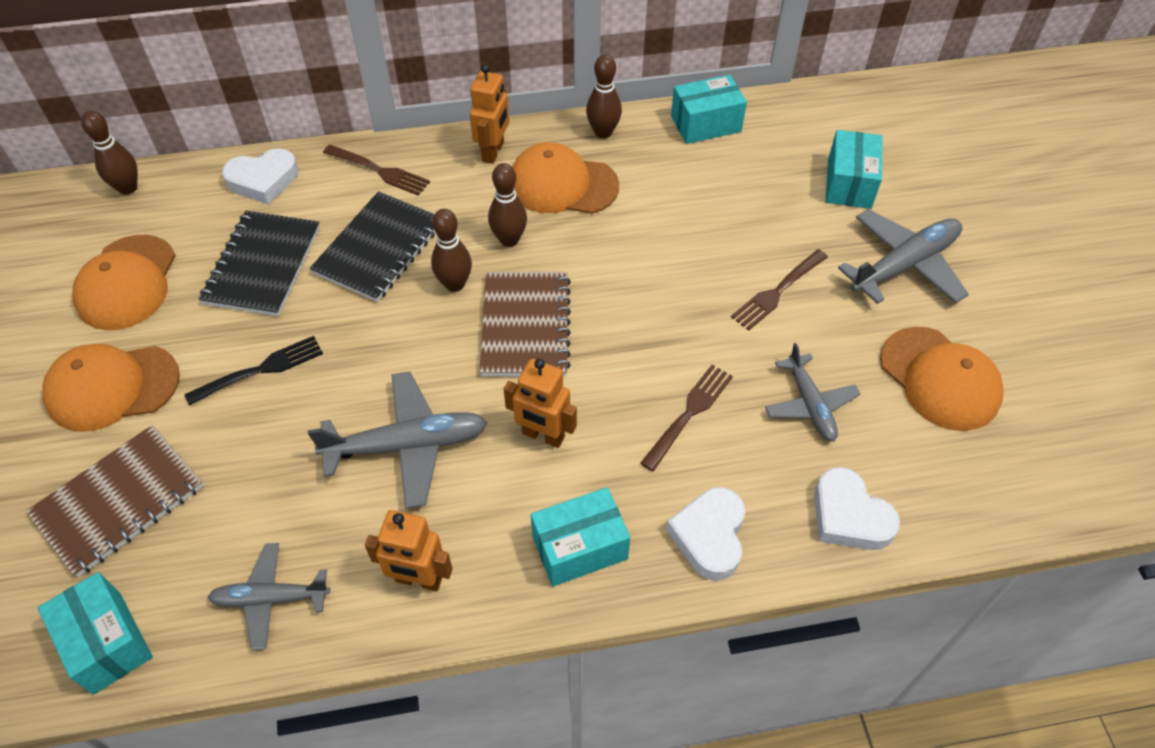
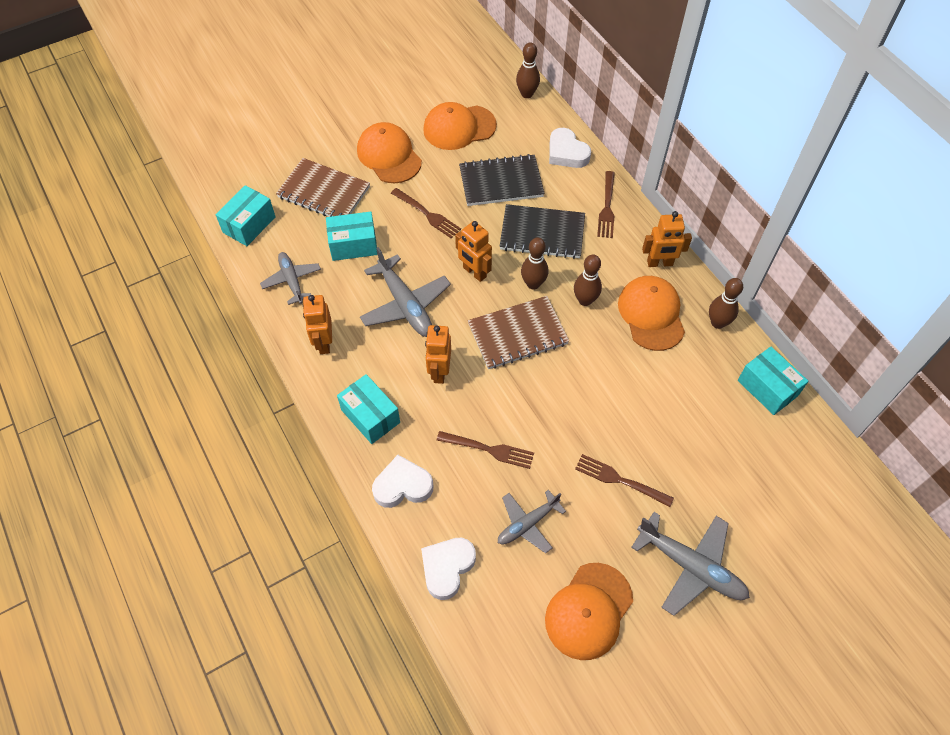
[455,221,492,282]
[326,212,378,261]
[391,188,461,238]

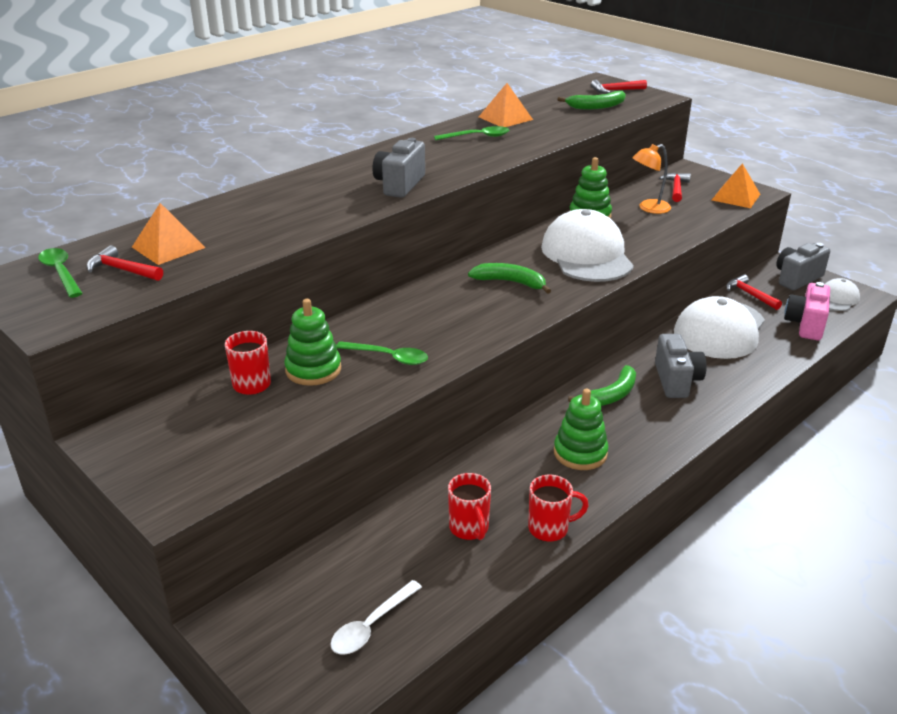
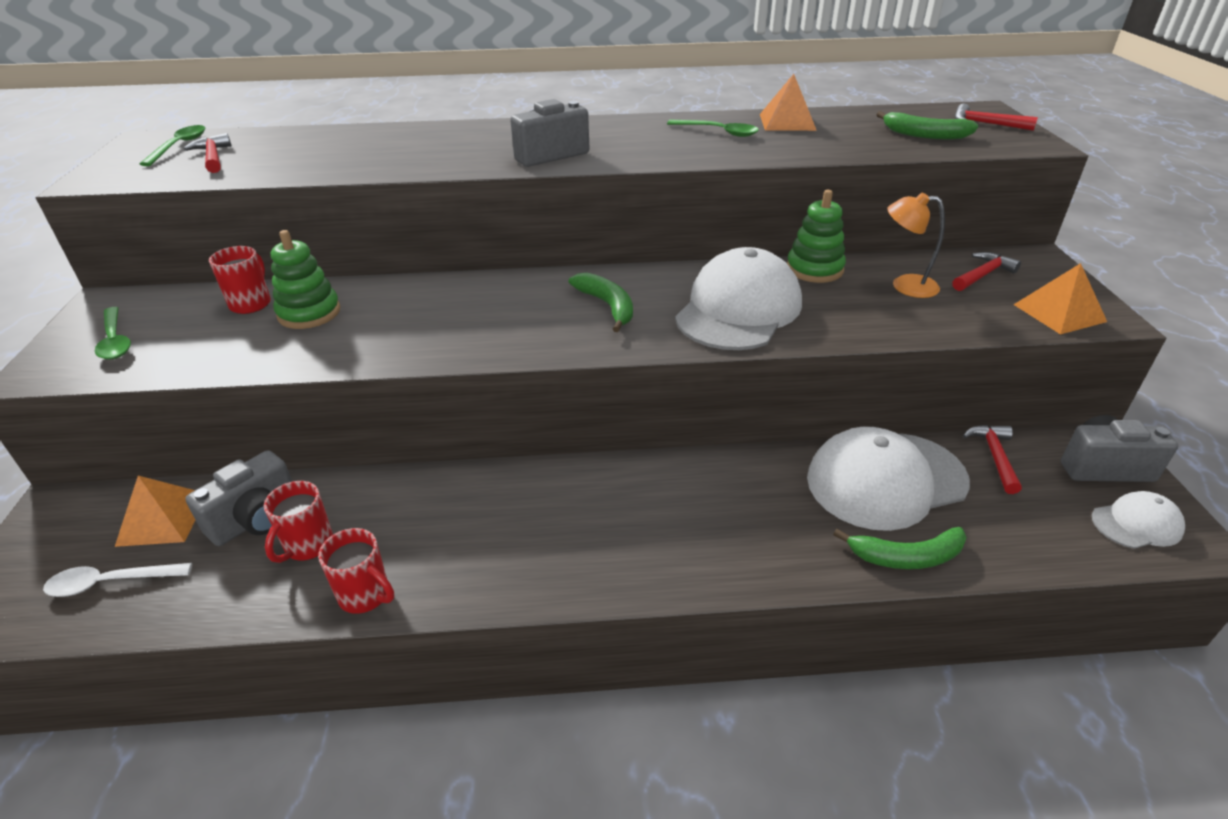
[554,389,609,470] (first image)
[784,282,830,340] (first image)
[115,476,195,547]
[95,307,131,360]
[833,527,967,569]
[185,450,293,546]

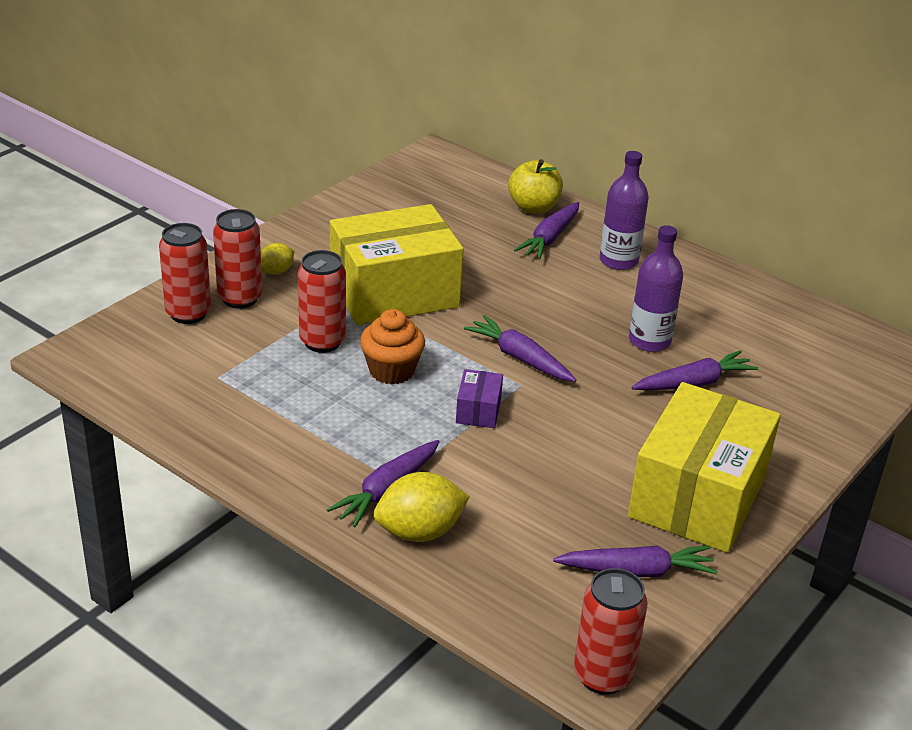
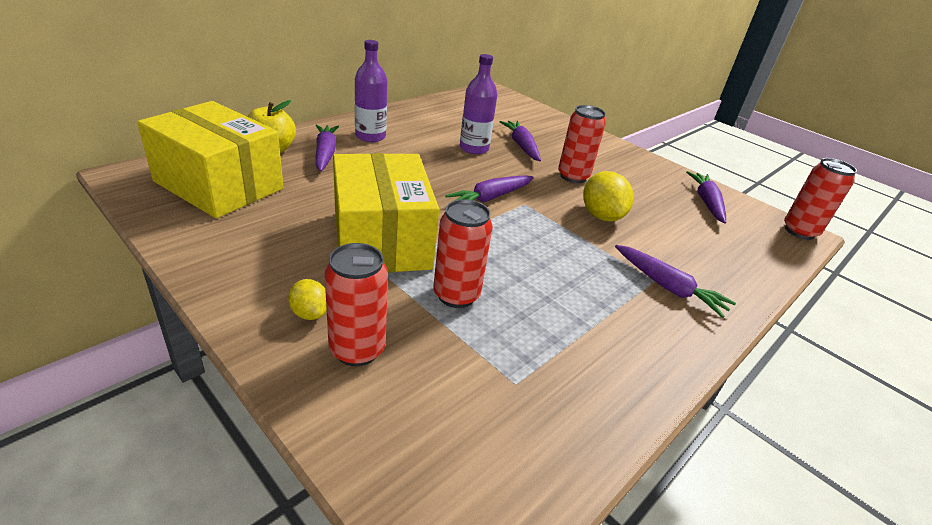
[360,309,425,384] (first image)
[456,369,503,428] (first image)
[558,105,606,183]
[583,171,634,222]
[137,101,284,218]
[315,125,339,172]

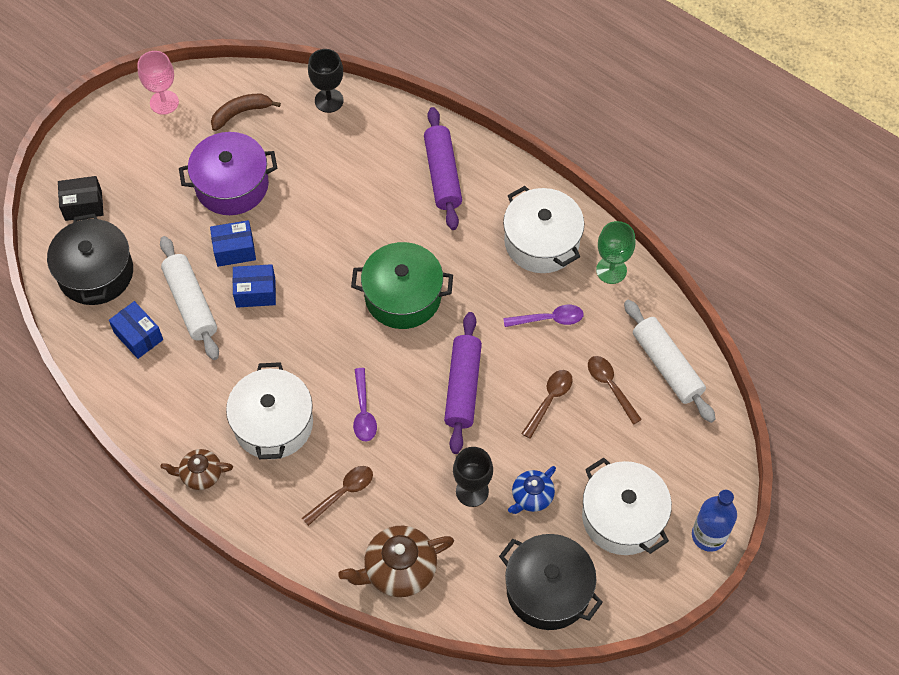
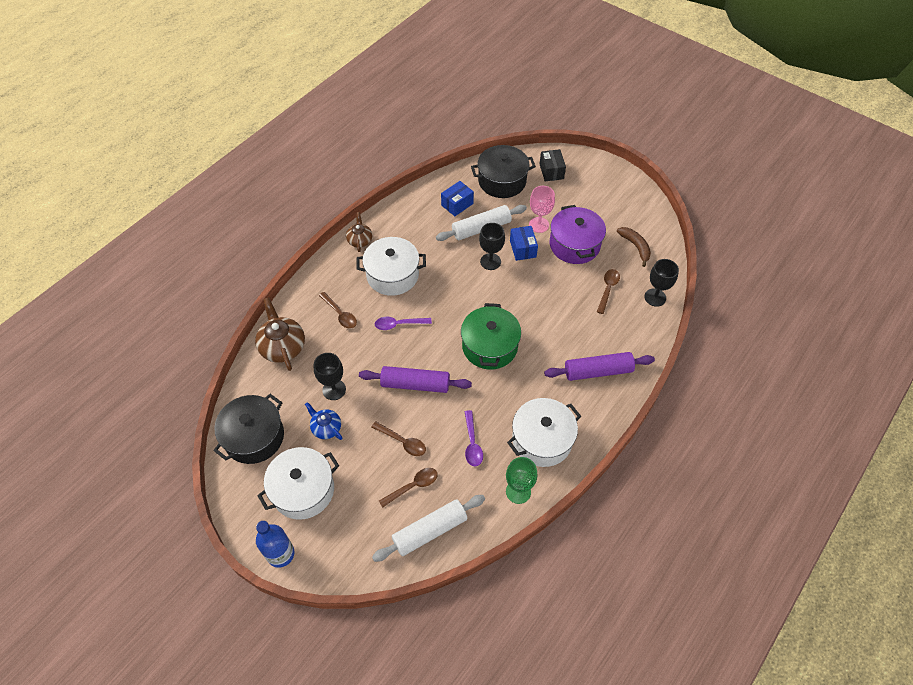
[597,269,620,314]
[529,186,555,233]
[479,223,505,270]

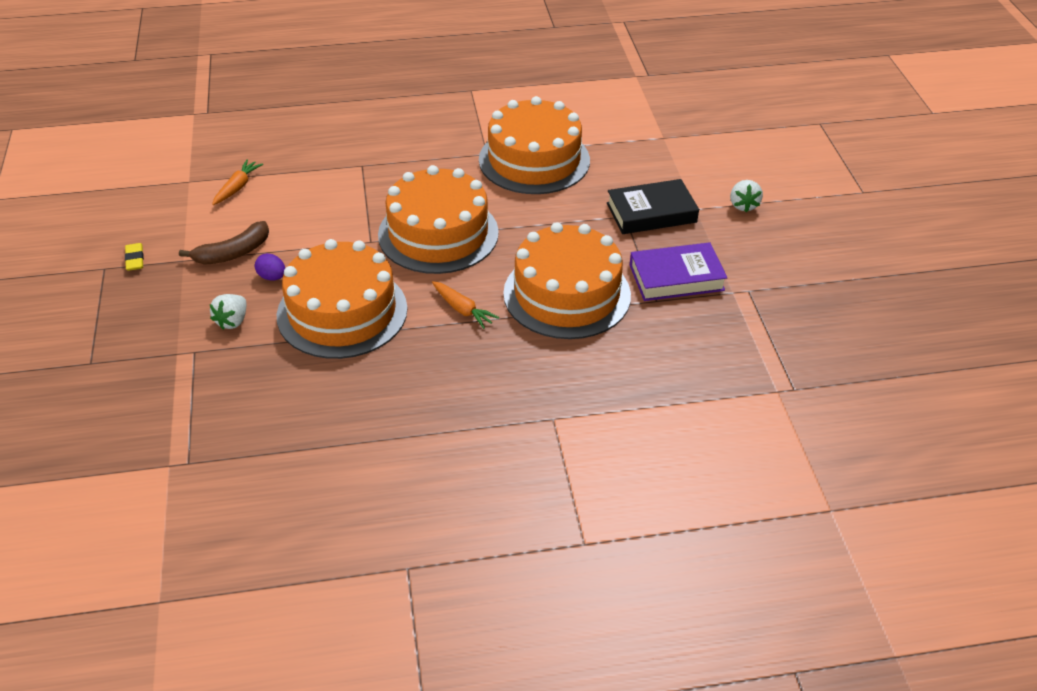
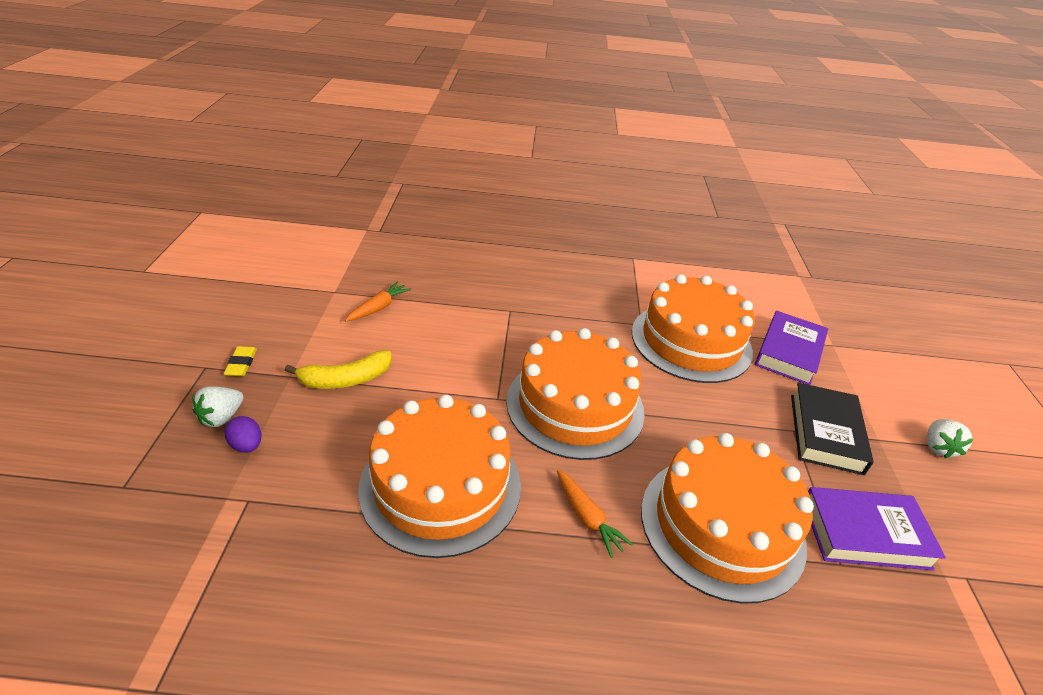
[755,311,828,385]
[192,386,244,427]
[224,416,261,453]
[285,350,391,389]
[791,383,874,475]

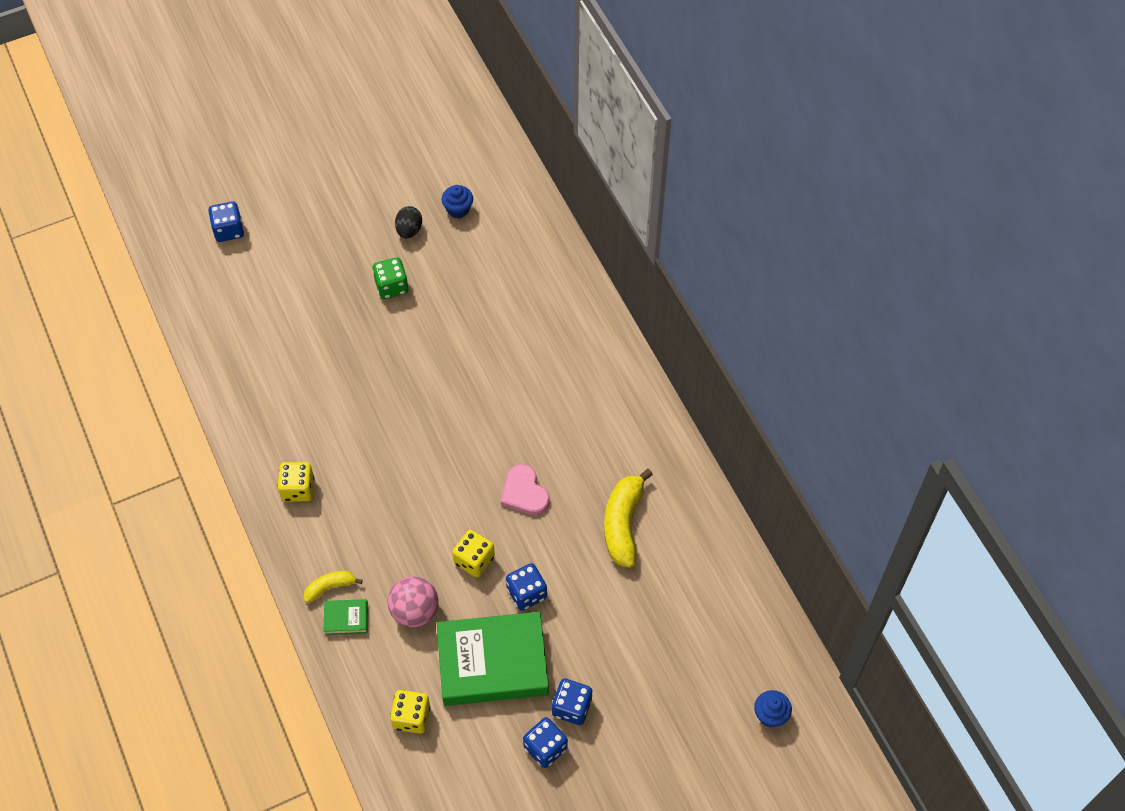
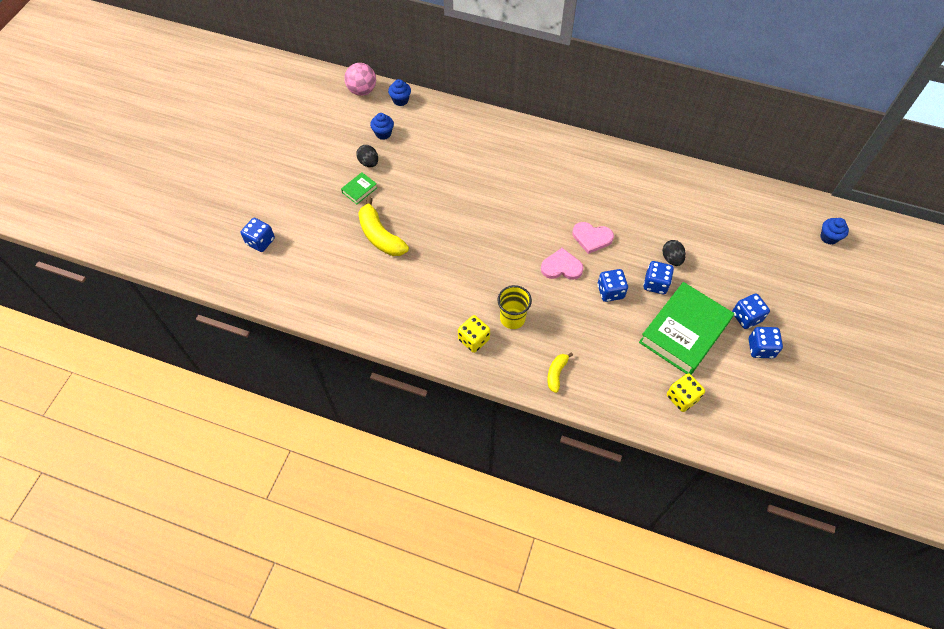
[373,258,408,299] (first image)
[388,79,411,106]
[498,285,532,329]
[541,248,583,280]
[662,240,686,266]
[341,172,378,204]
[344,63,376,96]
[358,197,409,256]
[597,269,628,302]

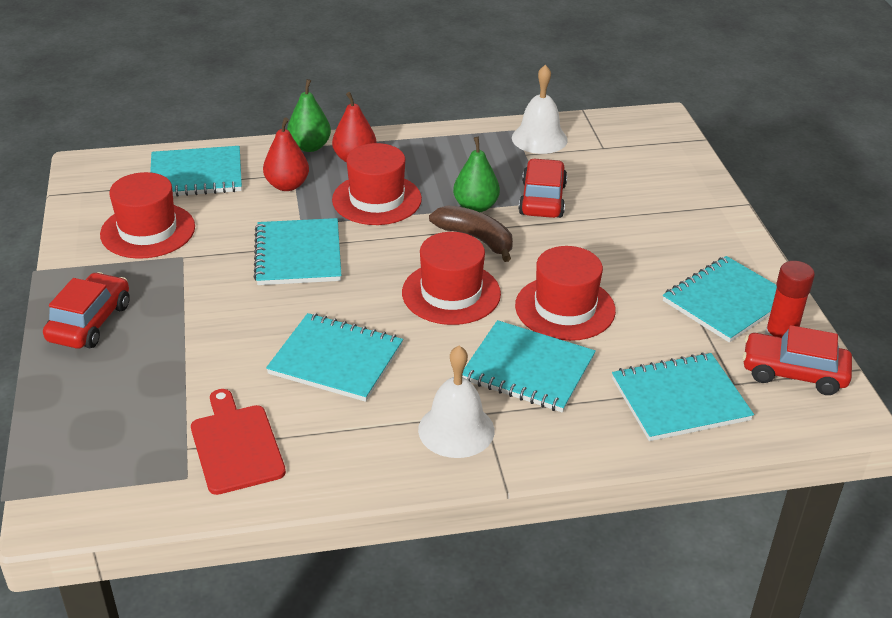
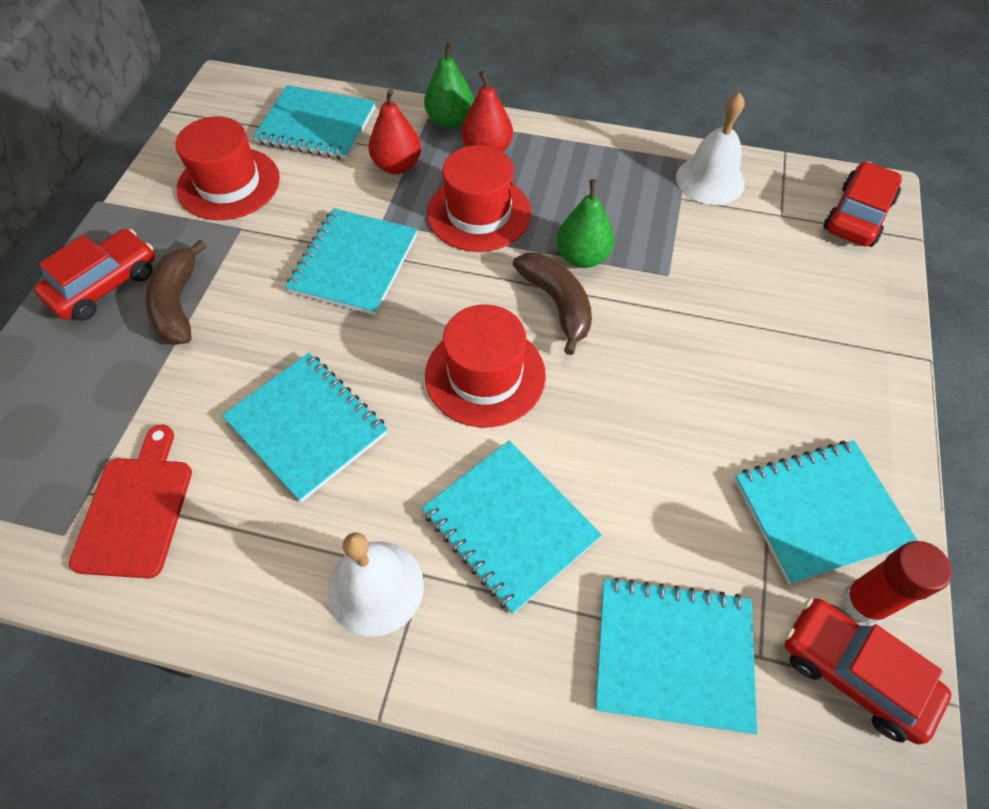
[515,246,616,341] (first image)
[146,240,206,345]
[823,161,902,247]

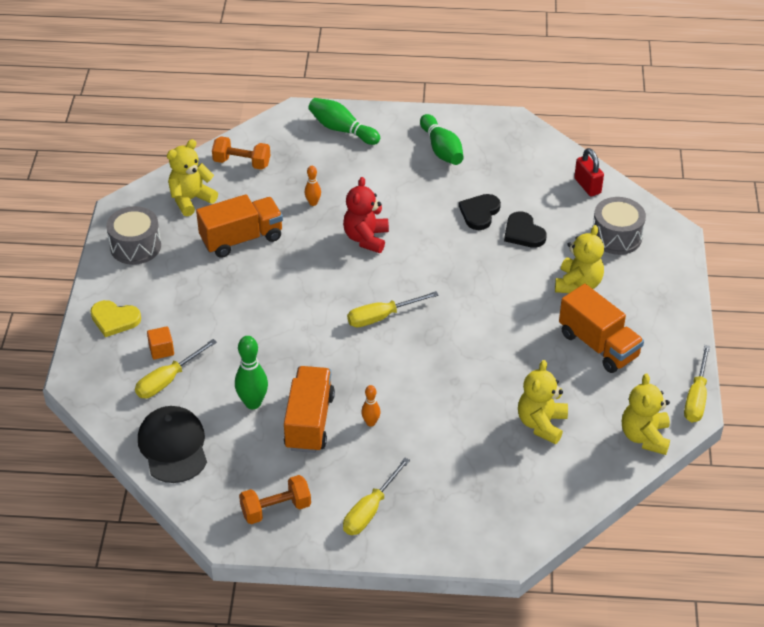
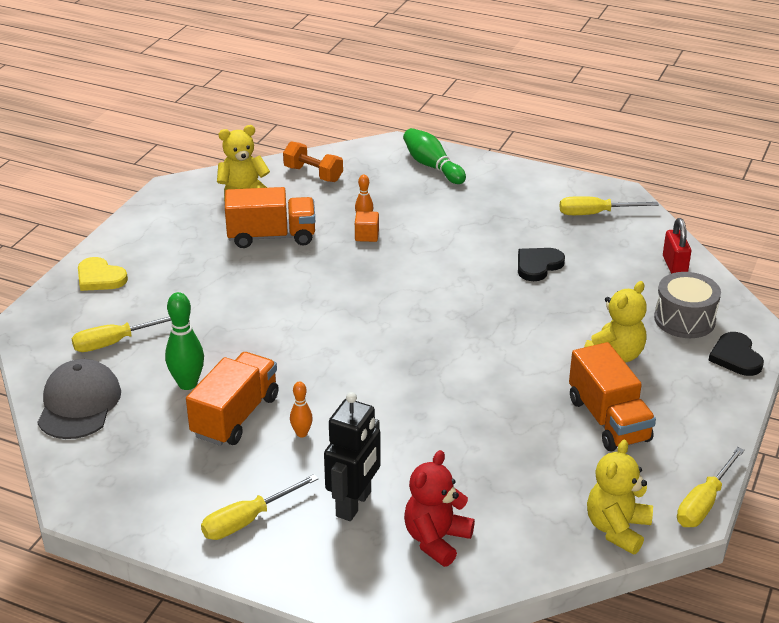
[106,206,161,265] (first image)
[239,475,311,524] (first image)
[420,114,464,165] (first image)
[518,360,568,444] (first image)
[324,392,381,521]
[355,211,379,242]
[404,450,475,567]
[560,196,659,215]
[708,332,764,376]
[37,359,121,439]

